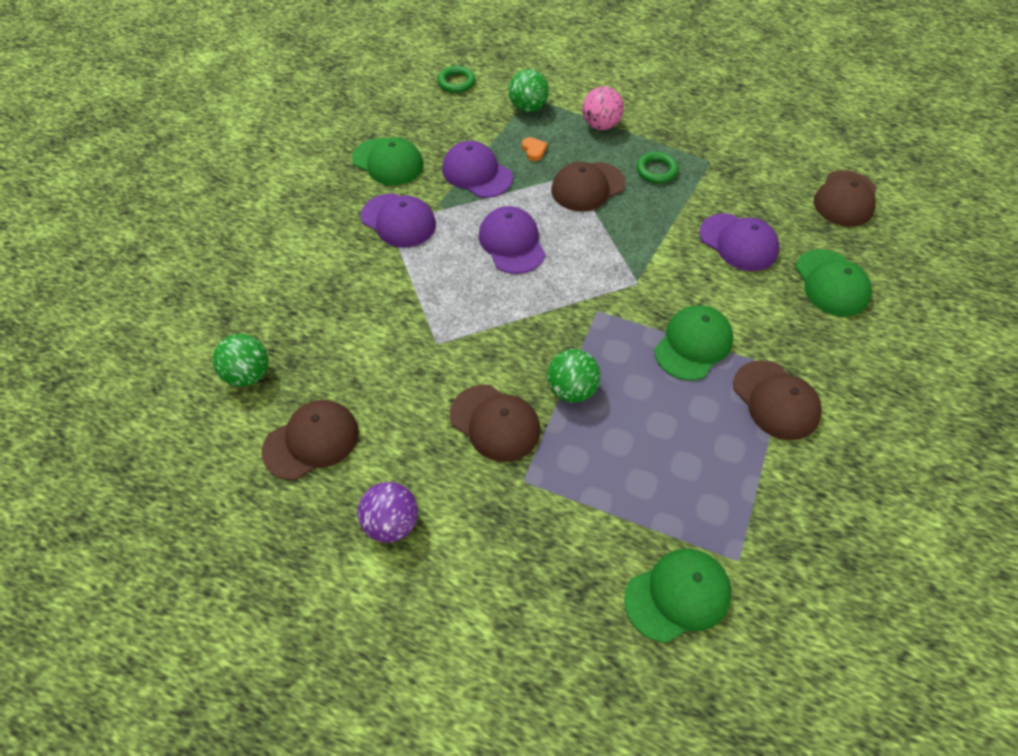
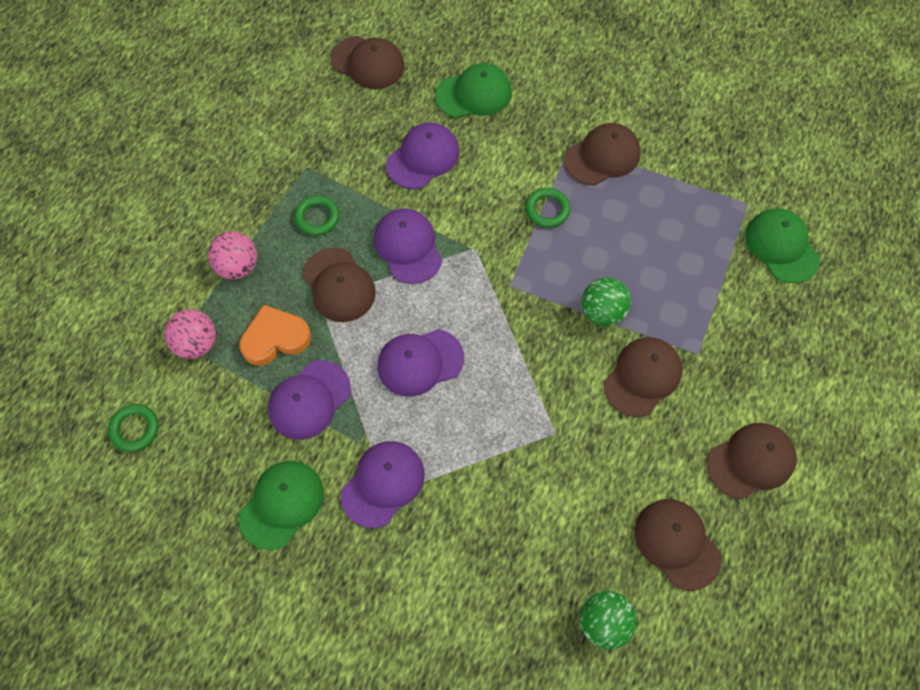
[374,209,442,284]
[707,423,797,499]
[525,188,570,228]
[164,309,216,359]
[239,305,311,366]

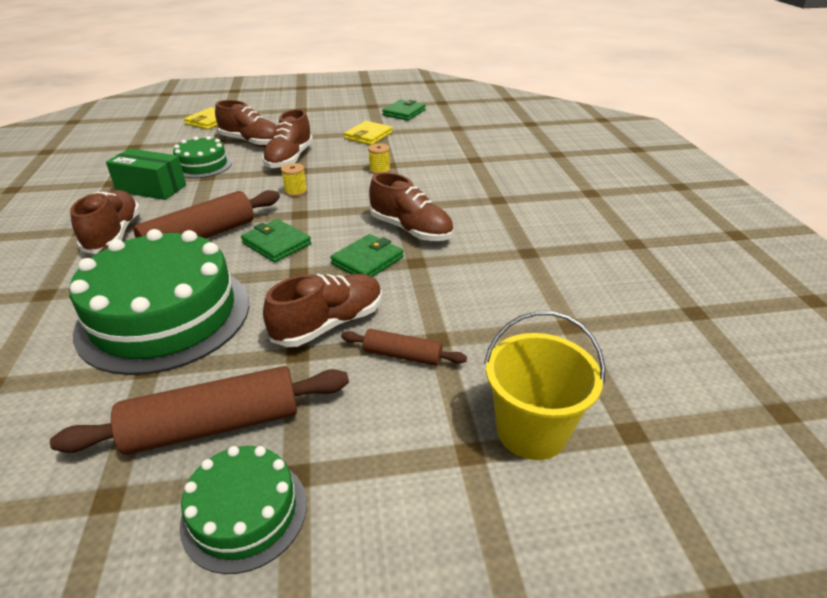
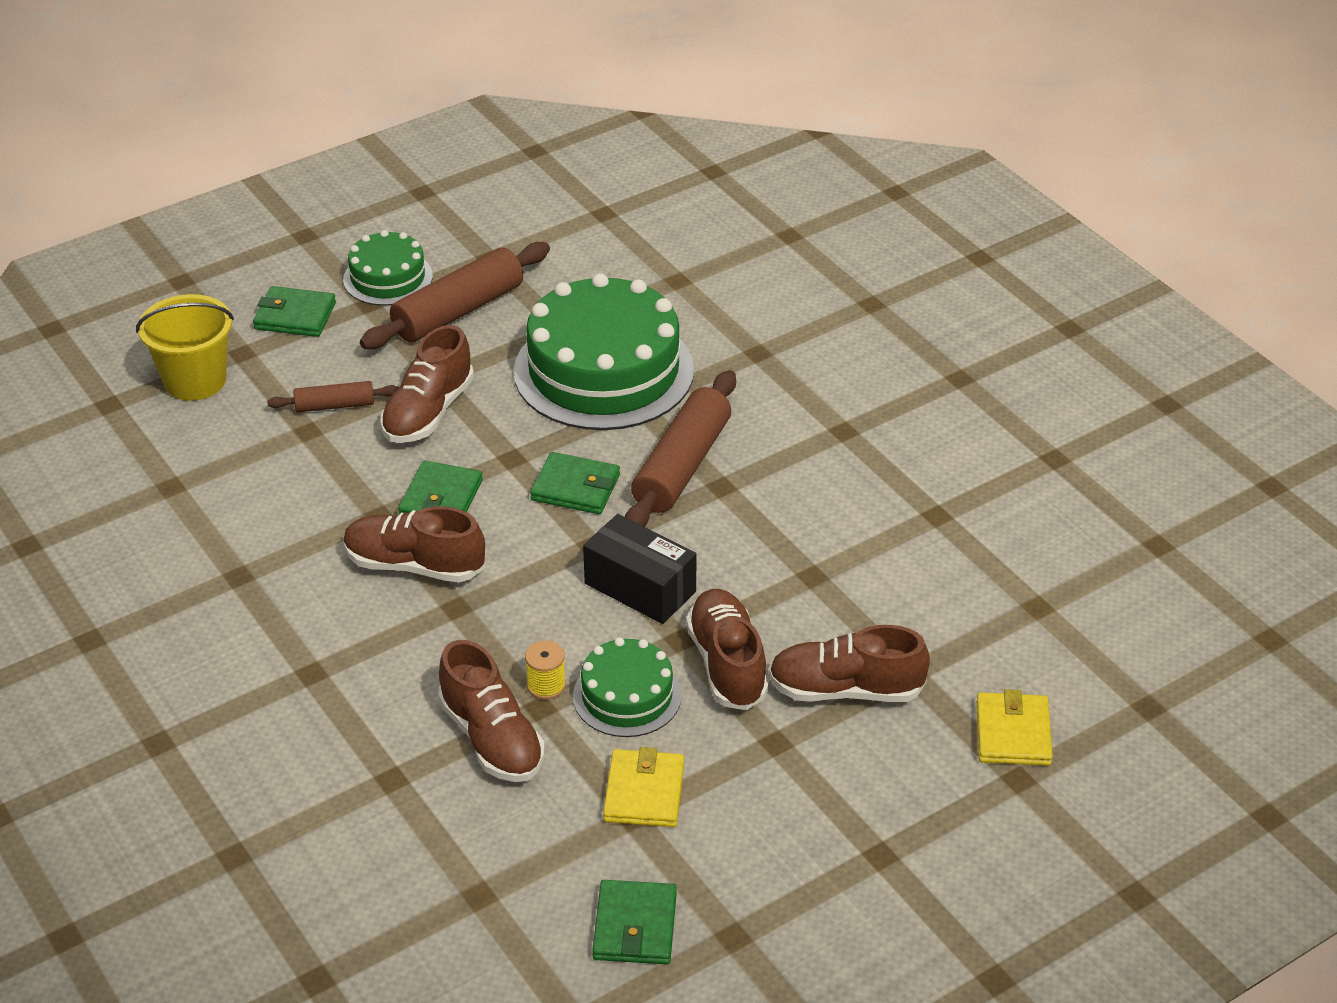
[106,148,186,200] (first image)
[253,286,336,337]
[438,640,545,782]
[573,637,682,737]
[583,514,697,624]

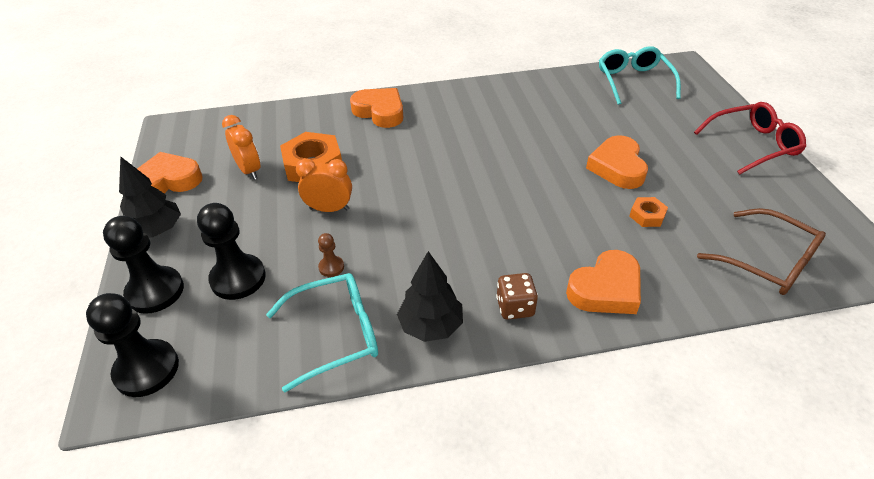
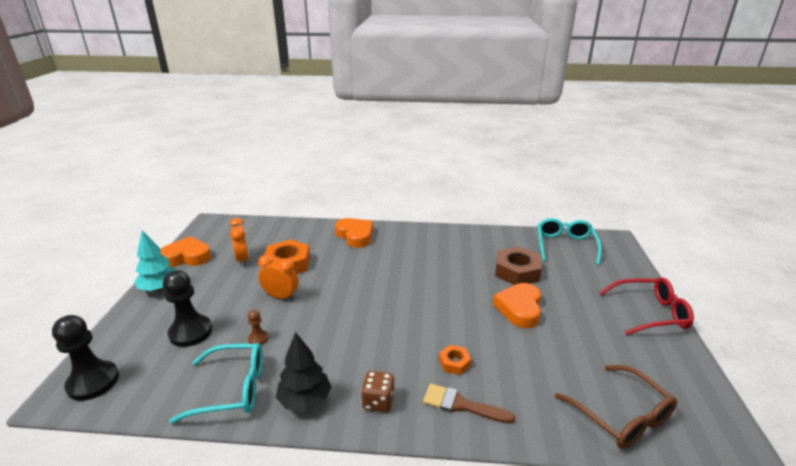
[103,216,184,314] (first image)
[495,246,542,285]
[439,345,471,375]
[423,384,515,424]
[134,230,175,291]

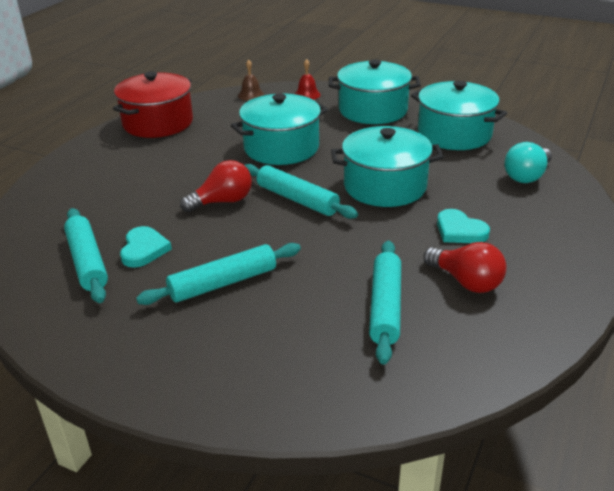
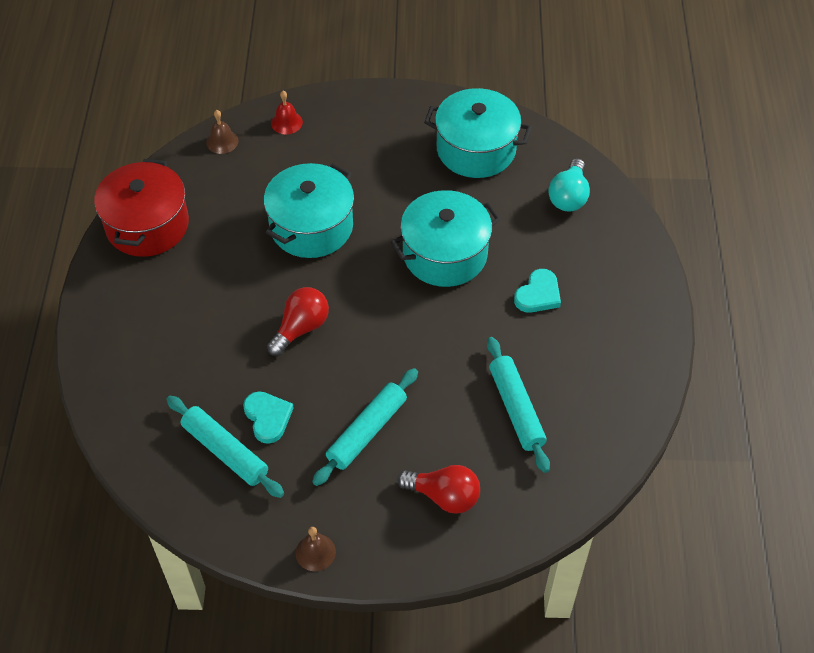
[244,164,358,219] (first image)
[329,59,421,124] (first image)
[296,527,336,571]
[397,465,480,514]
[514,269,561,313]

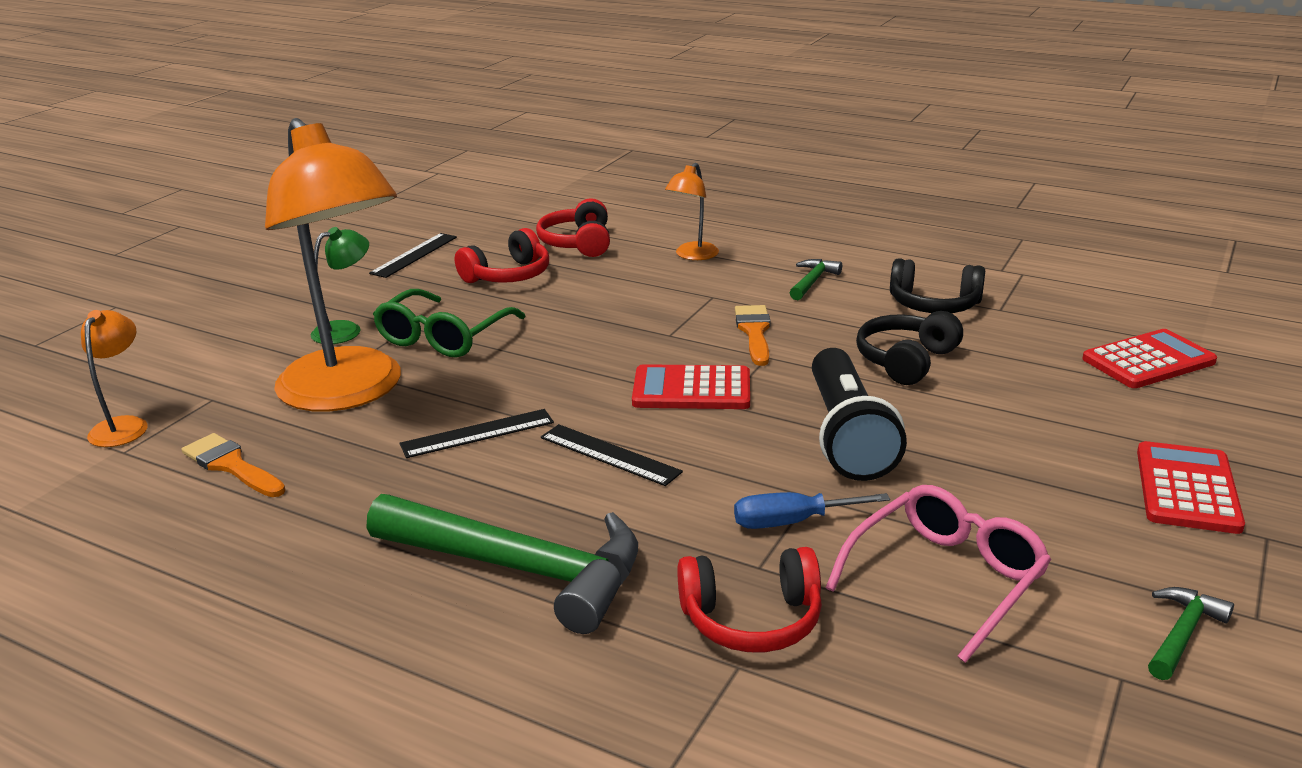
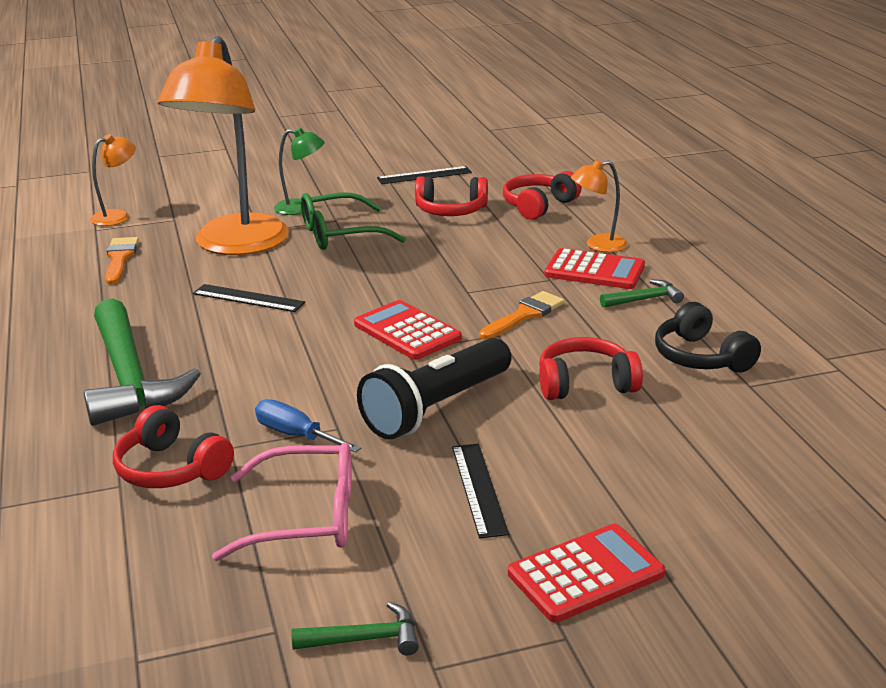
[452,444,509,539]
[545,248,645,289]
[539,337,643,400]

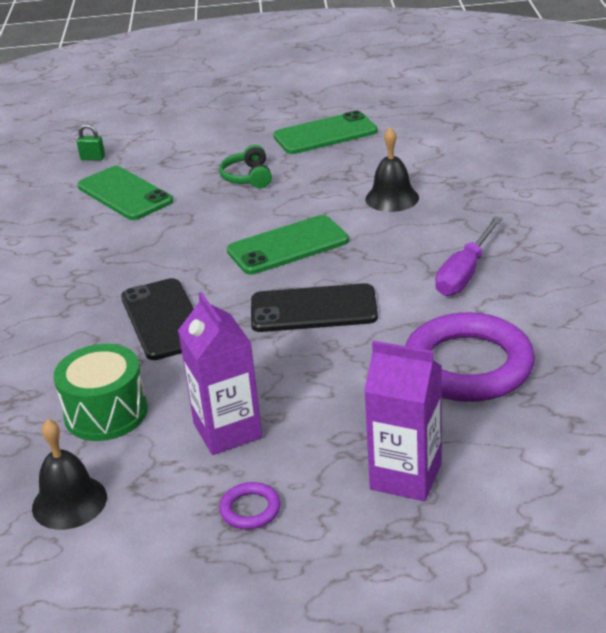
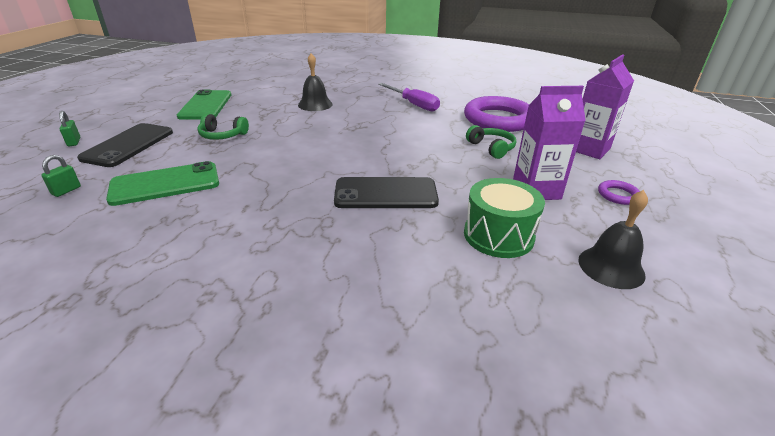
[227,215,349,275] (first image)
[59,111,81,146]
[466,125,516,159]
[77,123,173,167]

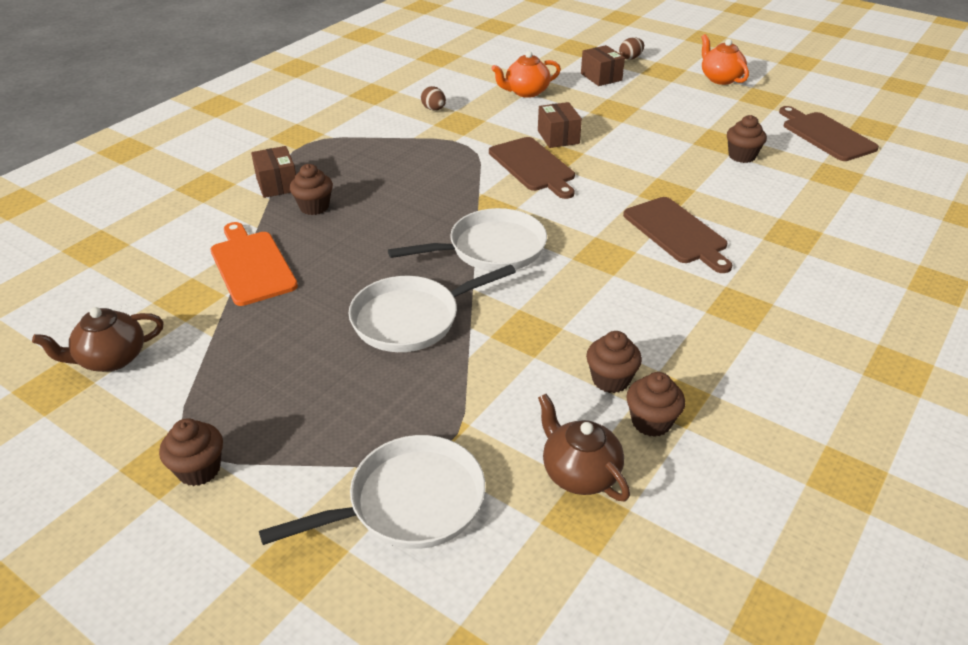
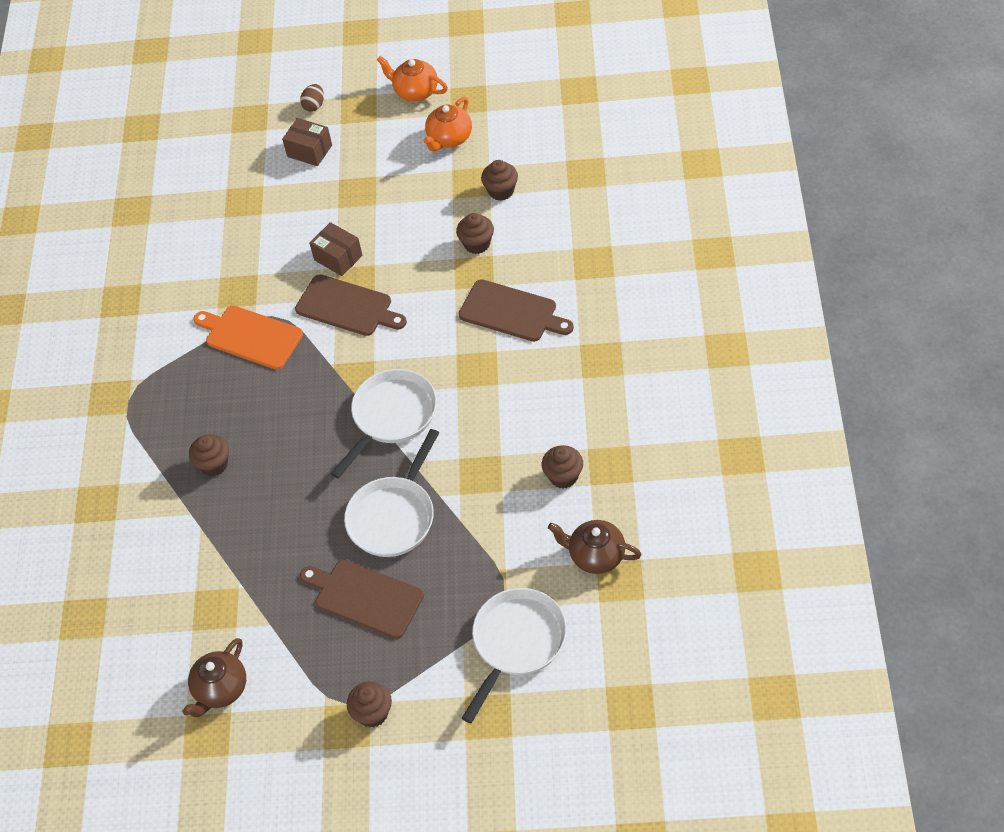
[251,146,296,198] (first image)
[421,86,446,111] (first image)
[193,306,303,370]
[423,97,472,152]
[456,213,494,254]
[300,560,424,639]

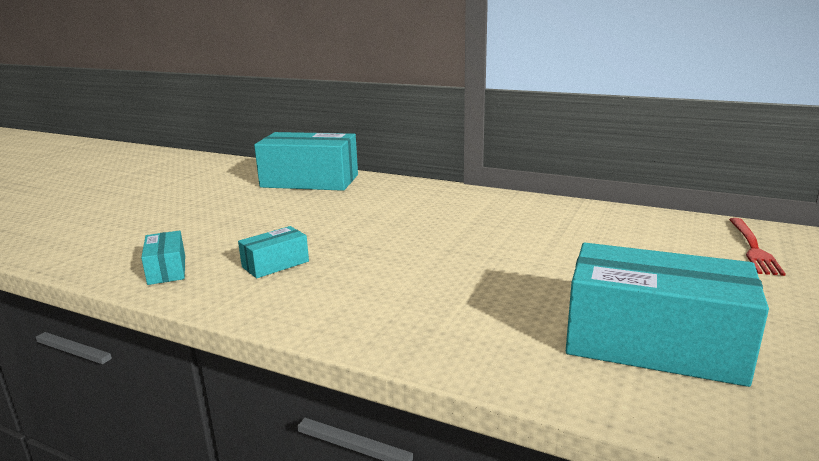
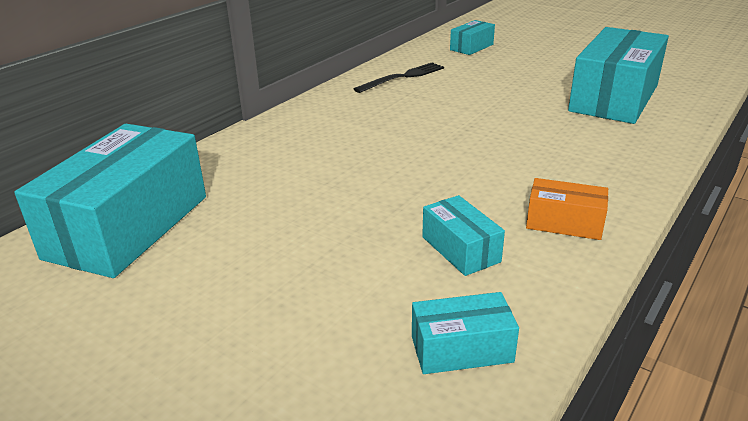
[354,62,444,93]
[526,178,608,240]
[450,20,495,55]

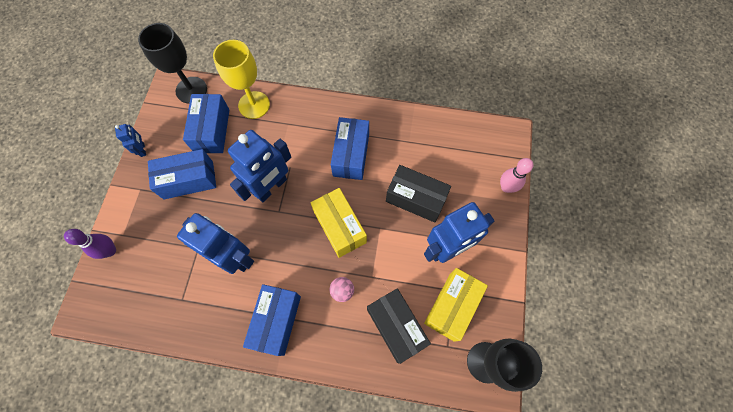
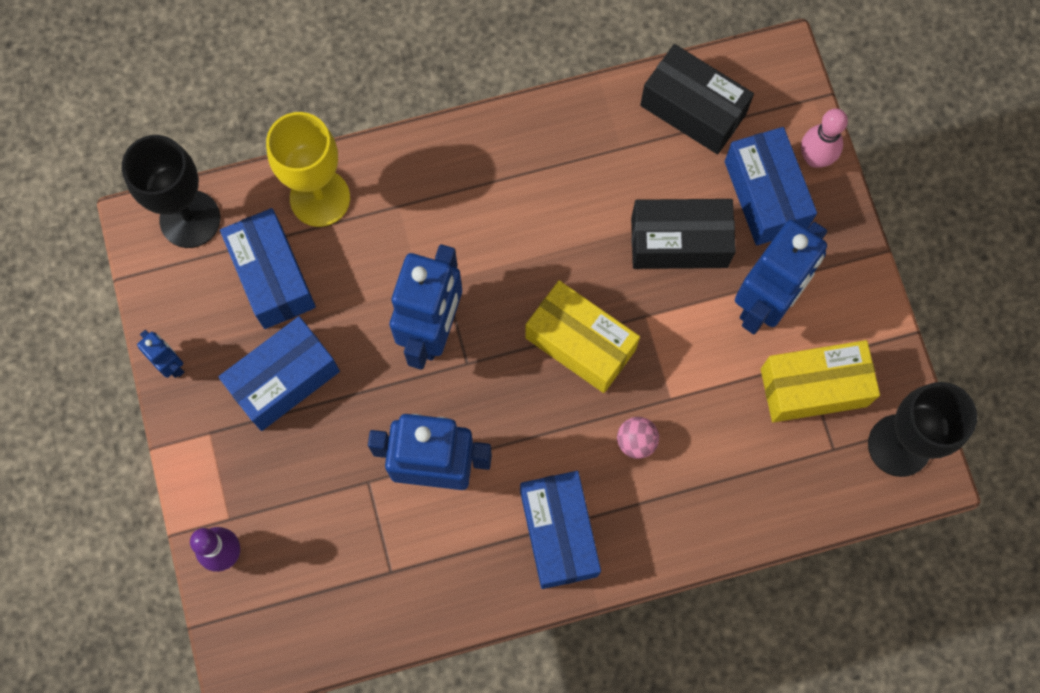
[725,127,817,246]
[640,44,754,154]
[761,340,880,422]

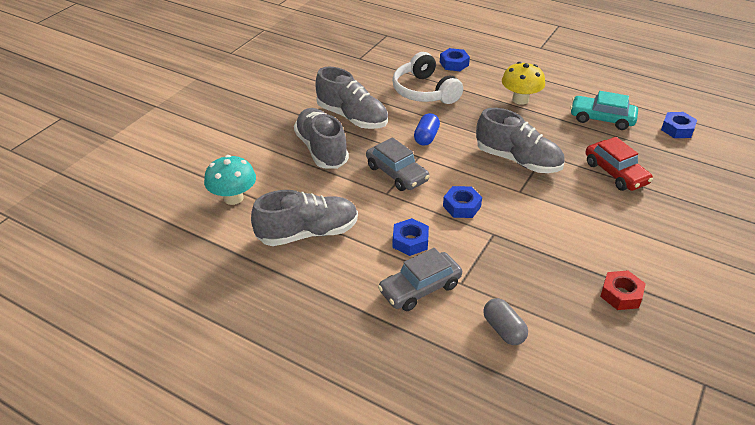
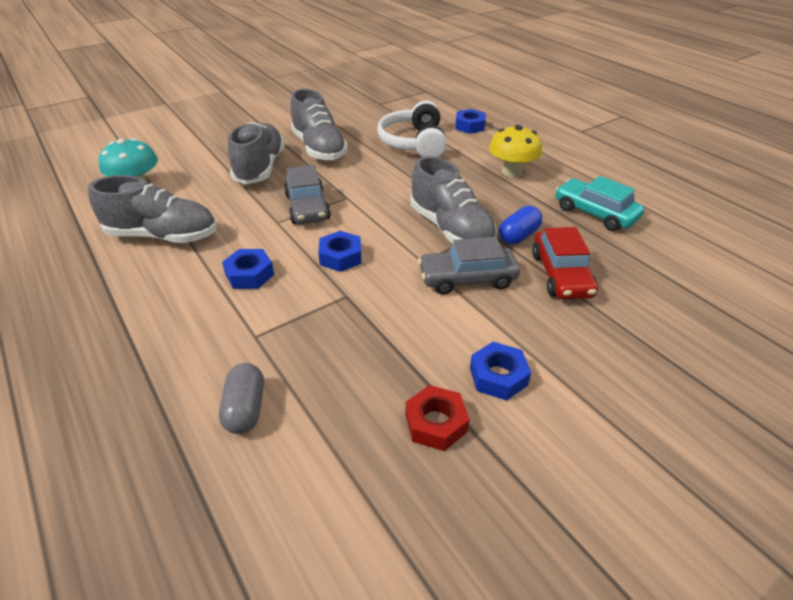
[418,237,520,294]
[499,206,542,244]
[470,342,531,401]

